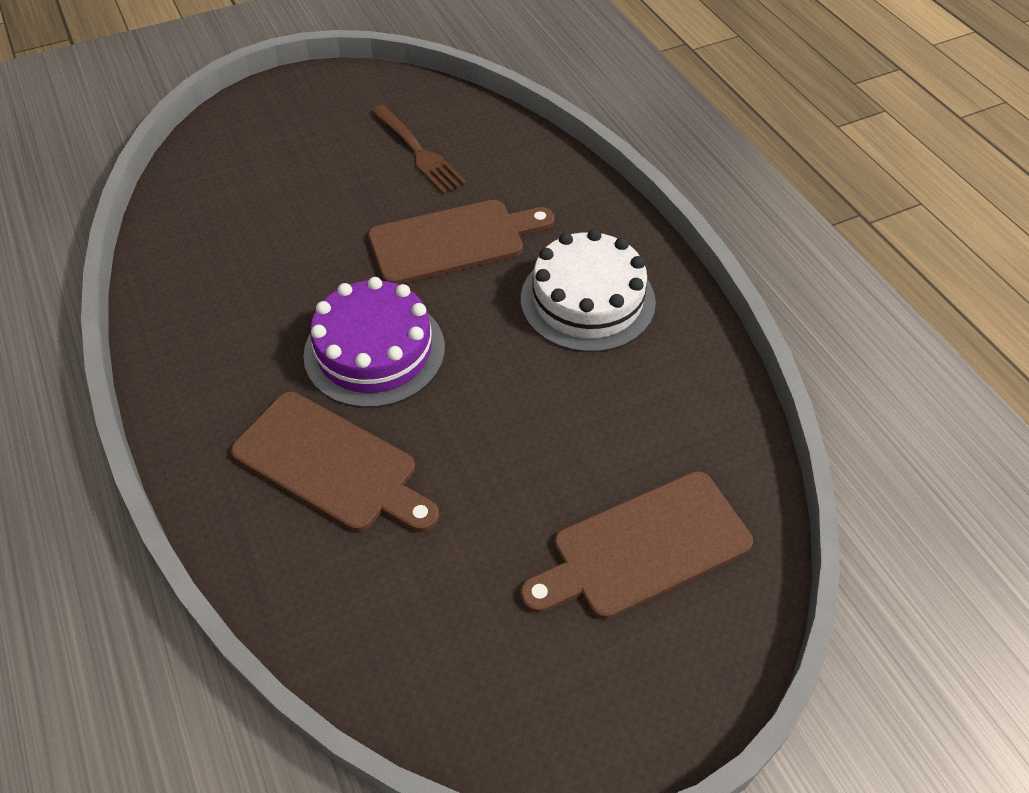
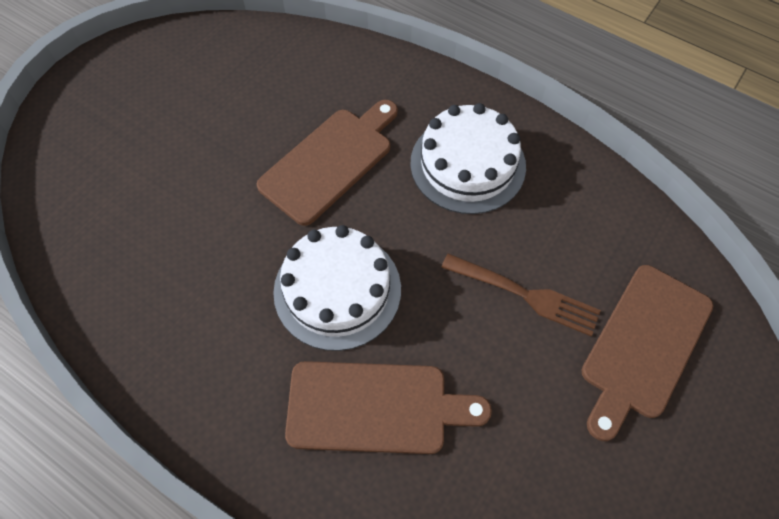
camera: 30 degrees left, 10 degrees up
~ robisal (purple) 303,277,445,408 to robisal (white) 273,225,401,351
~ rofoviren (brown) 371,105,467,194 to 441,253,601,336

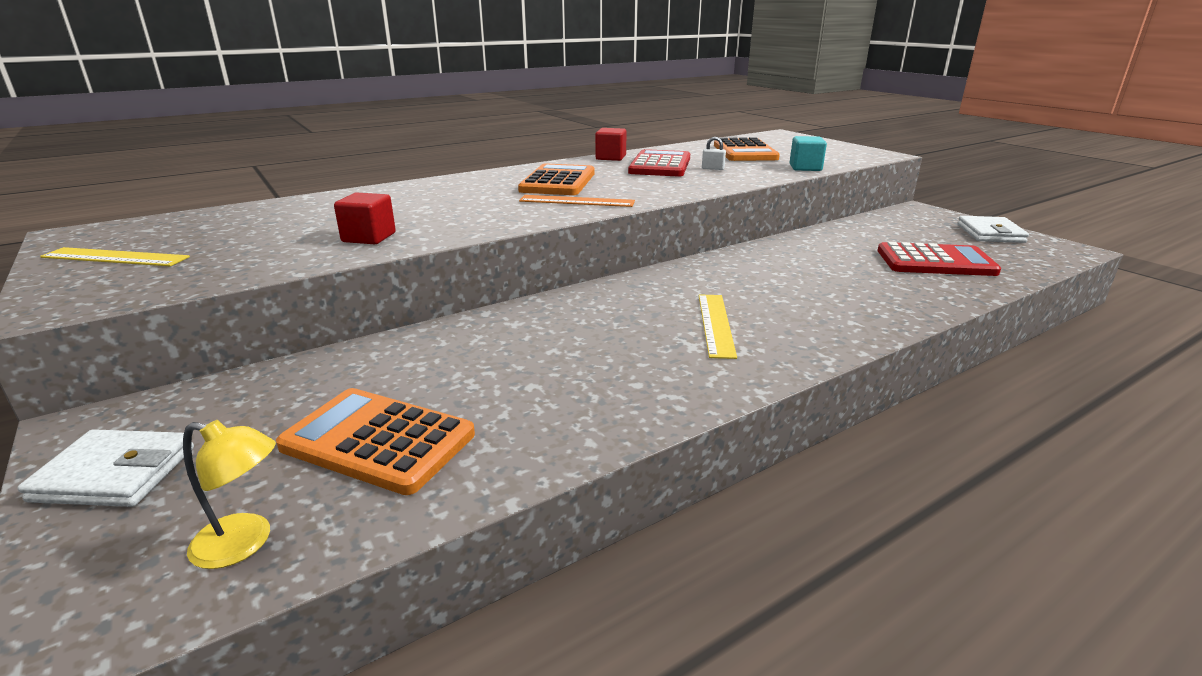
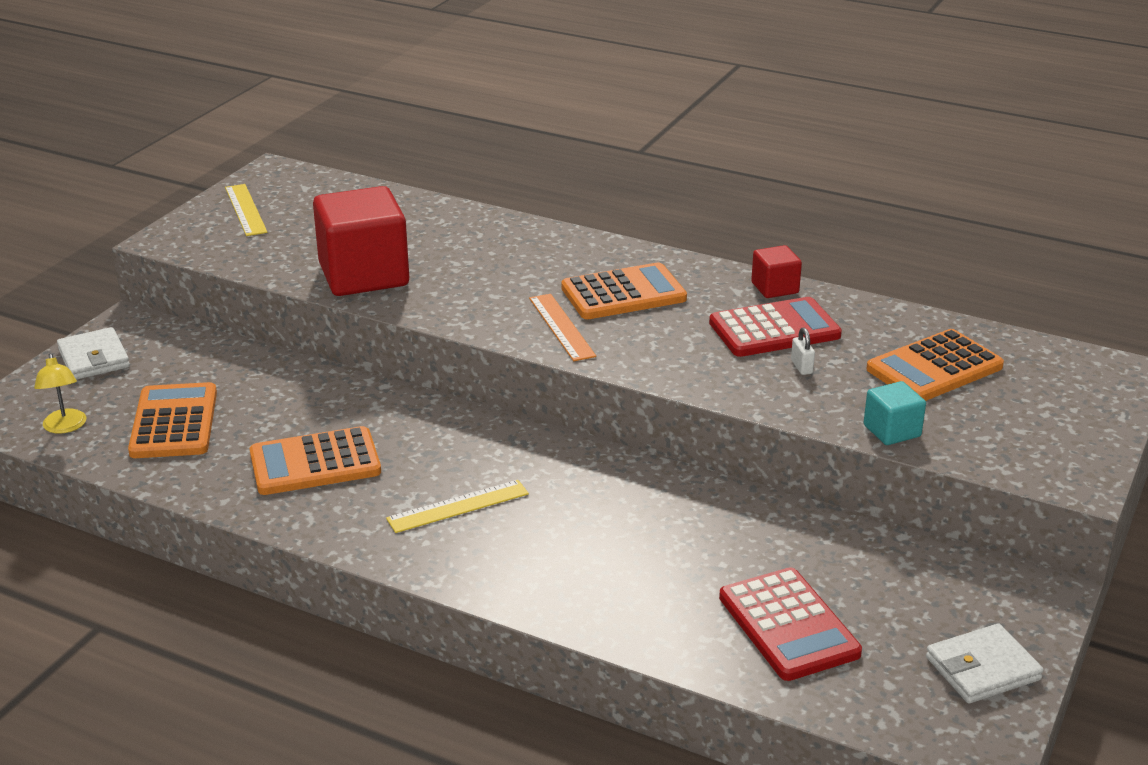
camera: 60 degrees right, 5 degrees up
+ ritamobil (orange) 250,426,381,495
~ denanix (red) 334,192,396,244 = 313,186,409,296 x2.10

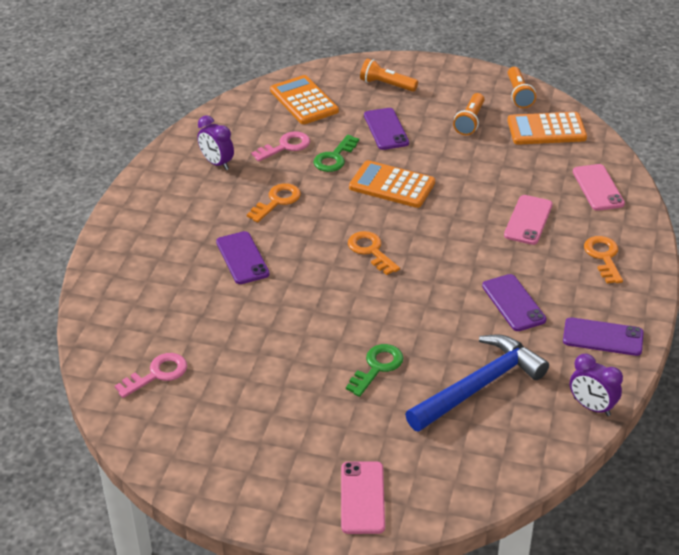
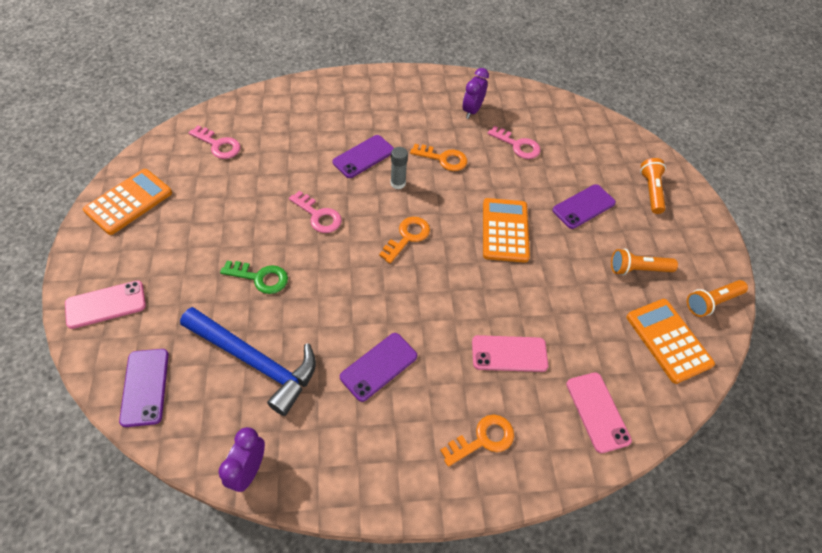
camera: 65 degrees right, 15 degrees up
~ ritamobil (orange) 270,75,339,124 to 83,169,172,235
~ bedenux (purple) 563,317,644,356 to 119,349,169,427
+ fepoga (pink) 289,191,342,233
+ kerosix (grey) 390,147,408,189
~ bedenux (pink) 573,164,625,211 = 566,372,632,453 75 degrees counterclockwise
- fepoga (green) 313,134,359,172

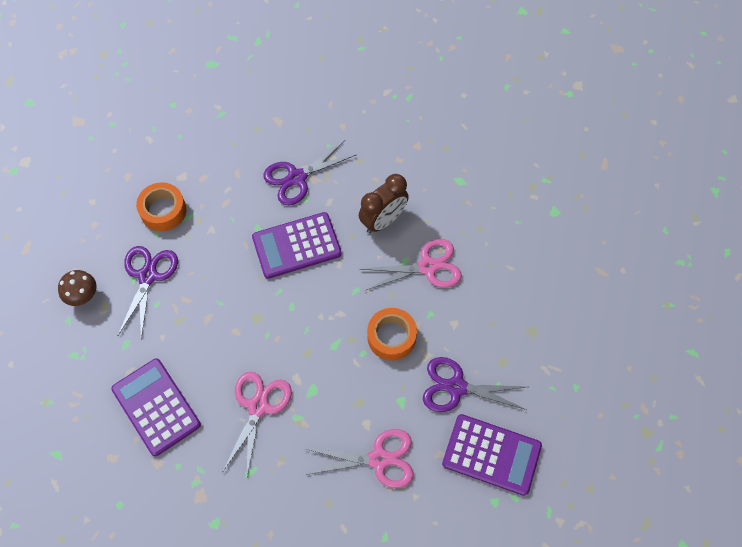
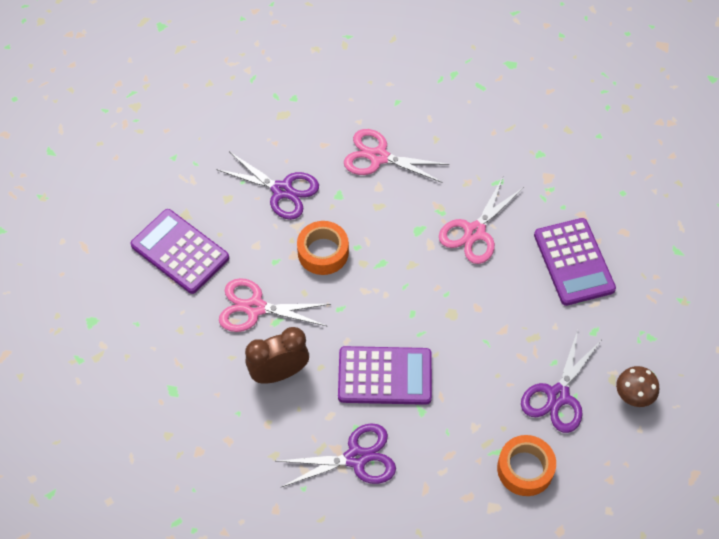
camera: 160 degrees left, 5 degrees down
~ ritamobil (purple) 442,414,542,496 to 130,209,229,294

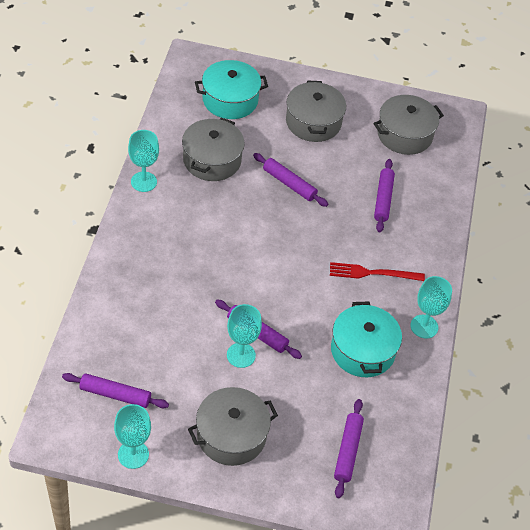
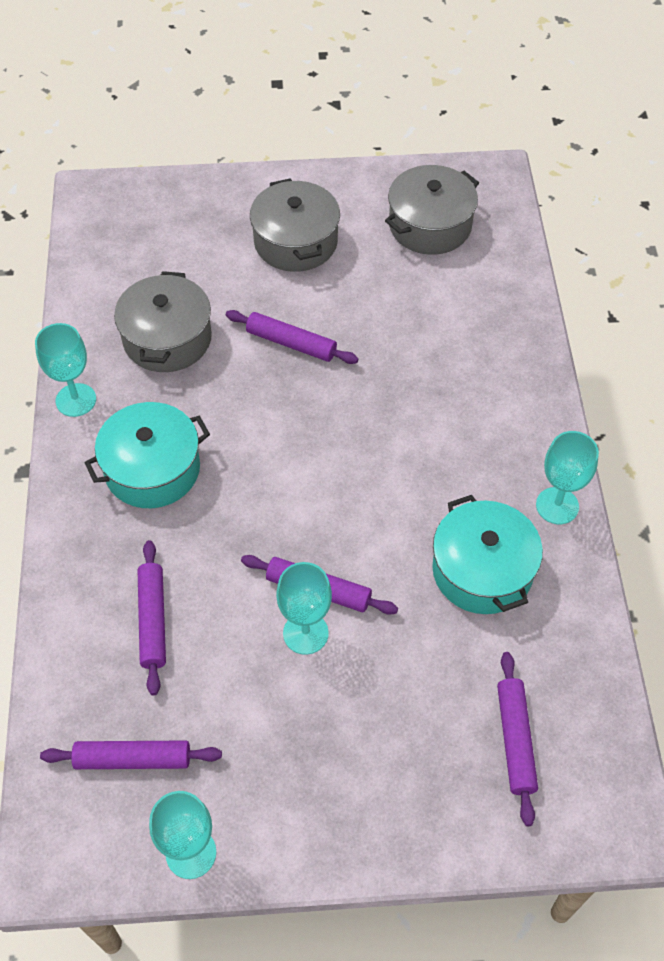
camera: 10 degrees left, 5 degrees up
~ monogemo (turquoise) 195,60,268,119 to 85,402,210,508
~ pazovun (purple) 374,159,395,232 to 138,540,166,695
- monogemo (grey) 188,387,278,466
- rofoviren (red) 330,262,425,281

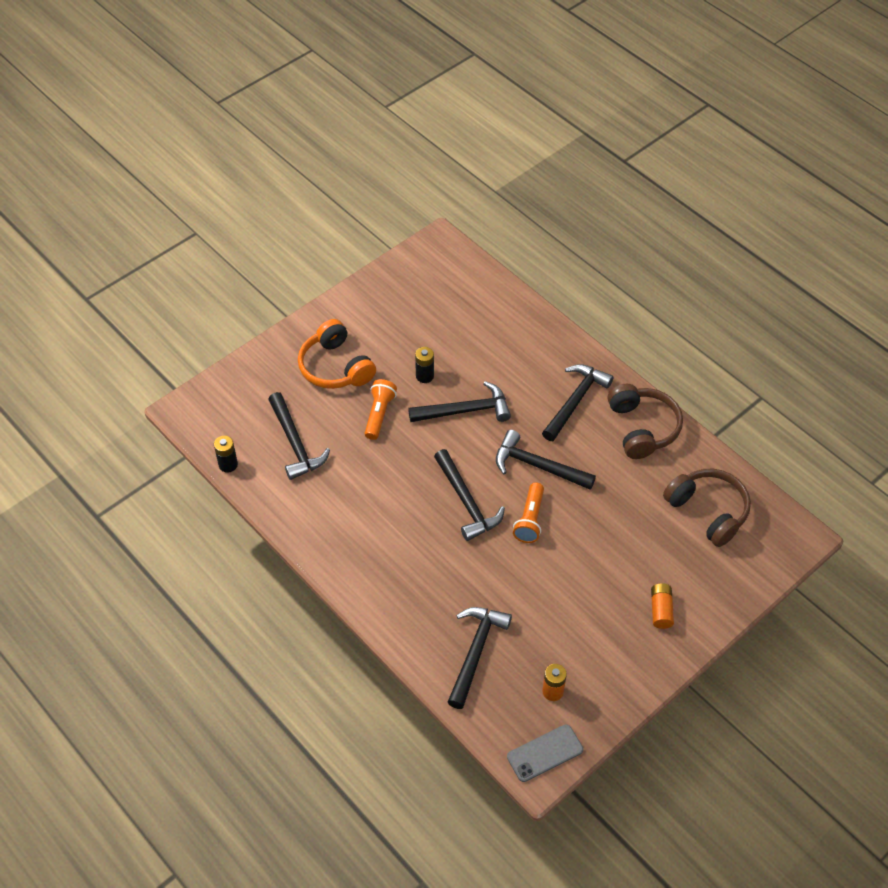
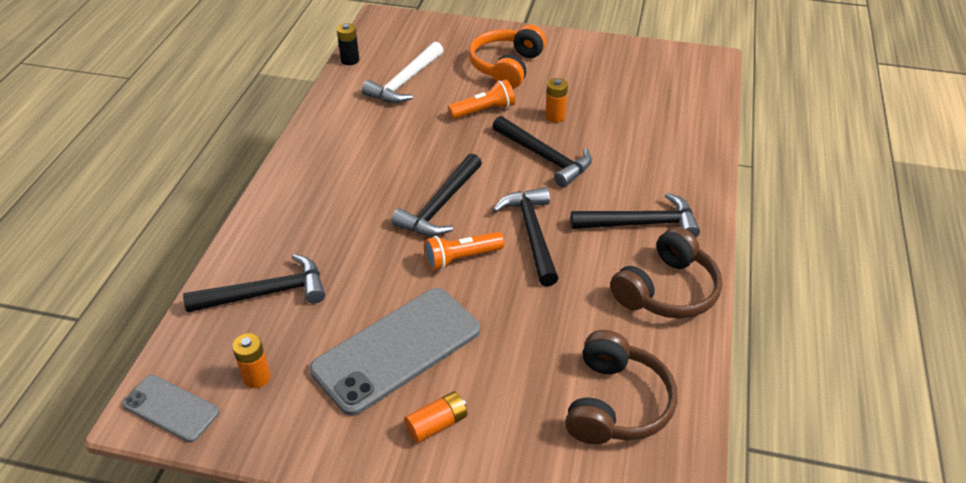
camera: 55 degrees right, 10 degrees down
+ bedenux (grey) 310,288,480,416
~ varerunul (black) 268,392,330,480 to varerunul (white) 362,42,444,103
~ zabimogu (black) 415,347,434,383 to zabimogu (orange) 545,78,568,123

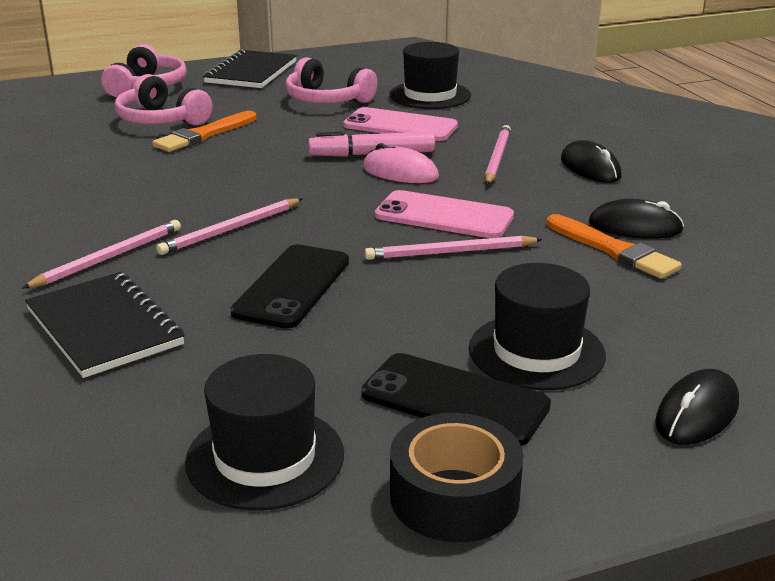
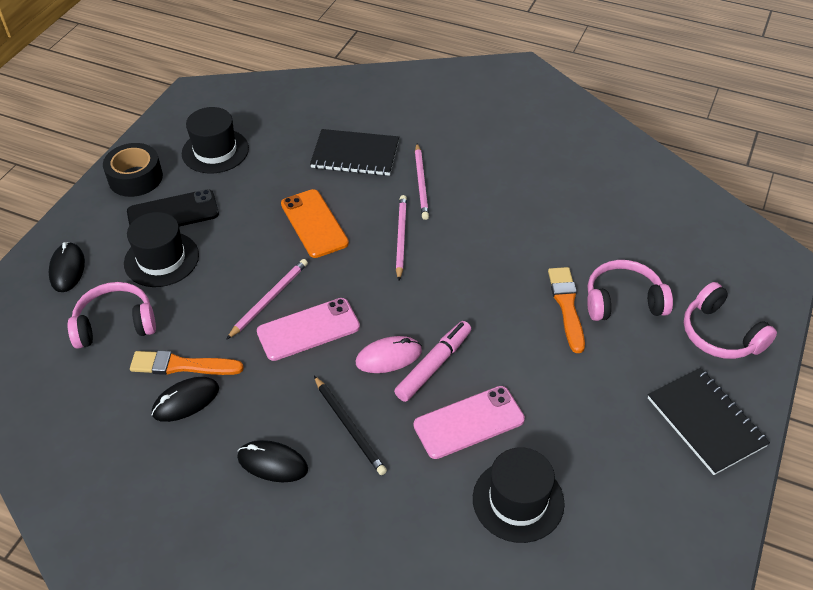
camera: 135 degrees right, 20 degrees up
~ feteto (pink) 285,57,377,103 to 67,282,156,349
~ bedenux (black) 230,245,349,328 to bedenux (orange) 281,189,349,258
~ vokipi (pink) 485,125,511,185 to vokipi (black) 314,376,387,475

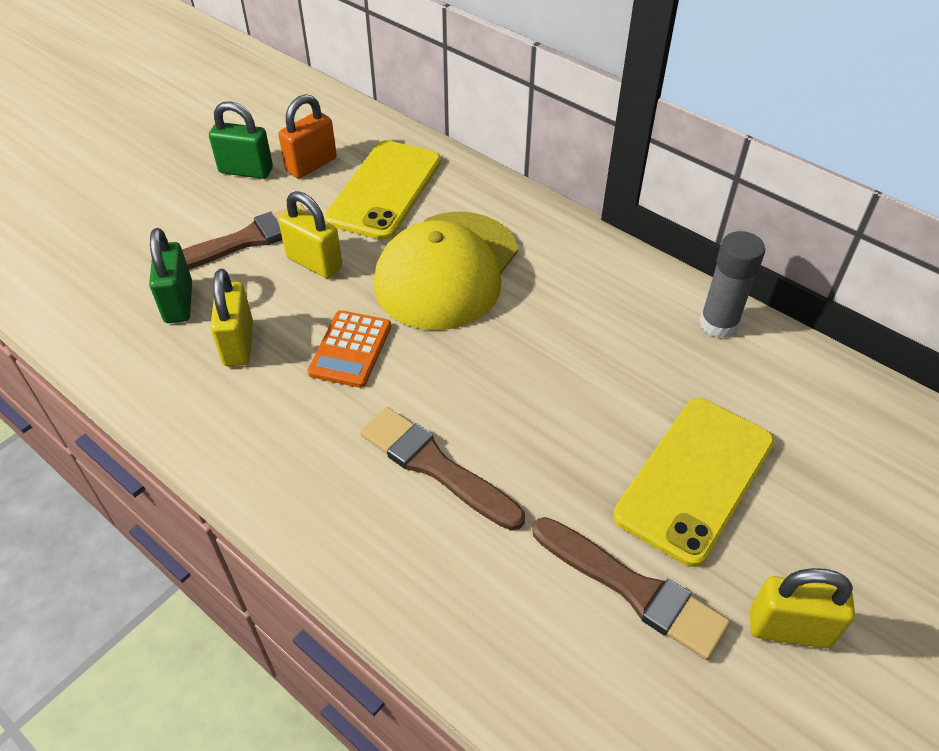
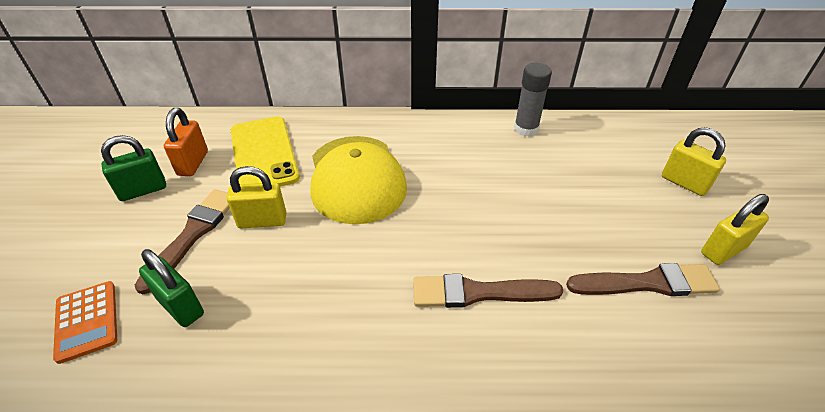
camera: 40 degrees left, 5 degrees down
~ ritamobil (orange) 307,310,391,388 to 53,281,117,364
~ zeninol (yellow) 210,269,253,366 to 662,127,726,196
- bedenux (yellow) 613,398,775,567

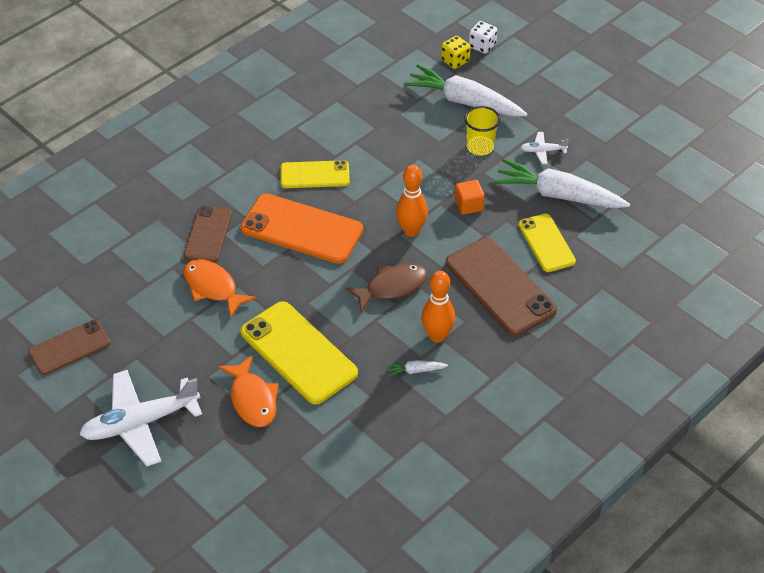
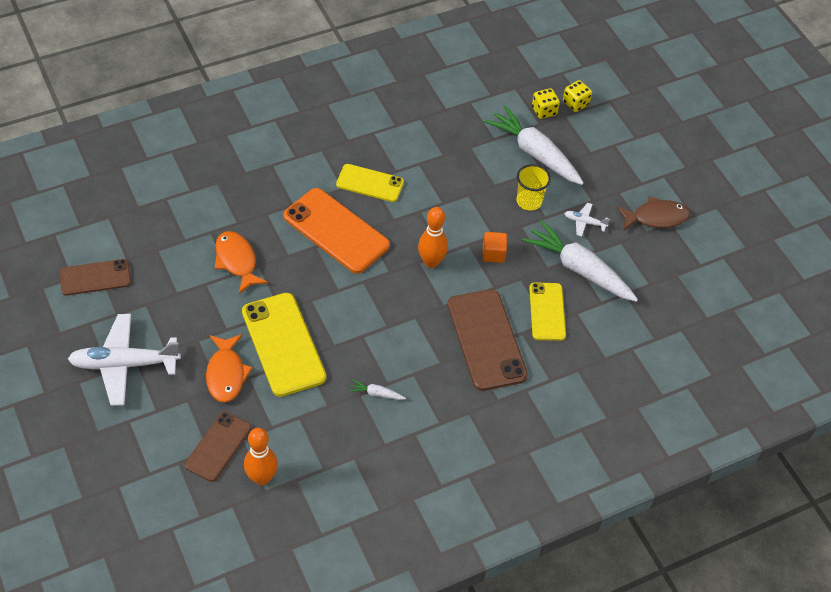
camera: 15 degrees right, 5 degrees up
~ bedenux (brown) 184,206,232,262 to 185,411,251,482
~ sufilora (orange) 421,271,455,342 to 244,428,278,485
~ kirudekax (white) 469,21,497,54 to kirudekax (yellow) 563,80,592,112
~ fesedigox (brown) 345,263,428,312 to 616,196,690,231

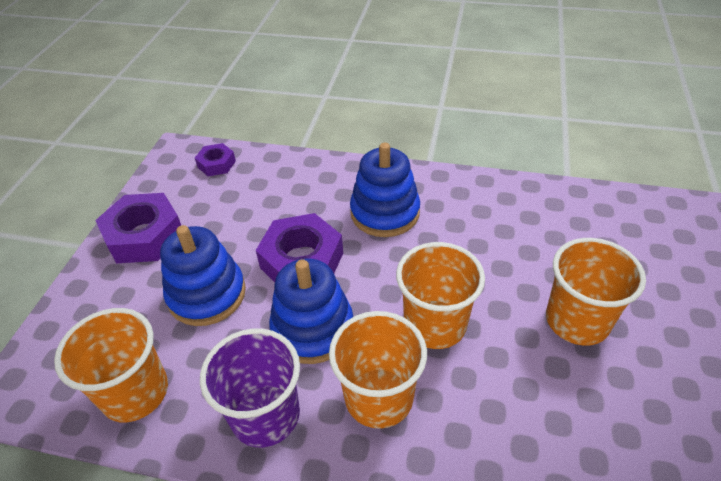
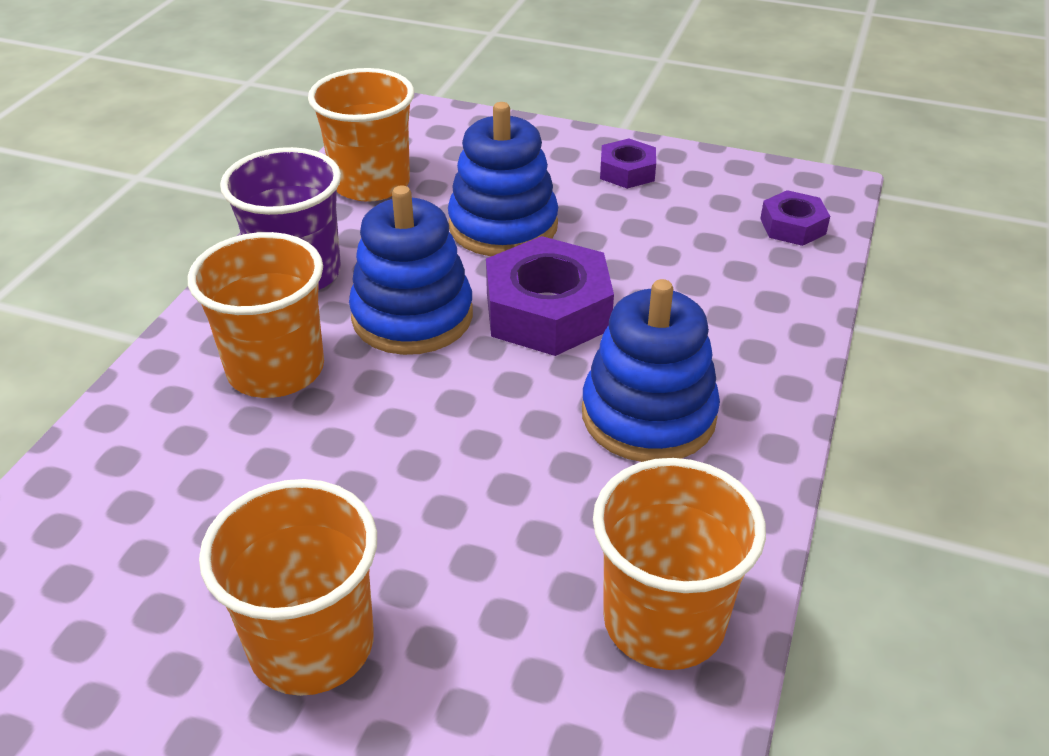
camera: 95 degrees right, 5 degrees down
~ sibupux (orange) 396,242,485,349 to 593,458,766,670
~ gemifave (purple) 95,193,181,263 = 600,138,656,189 x0.54

